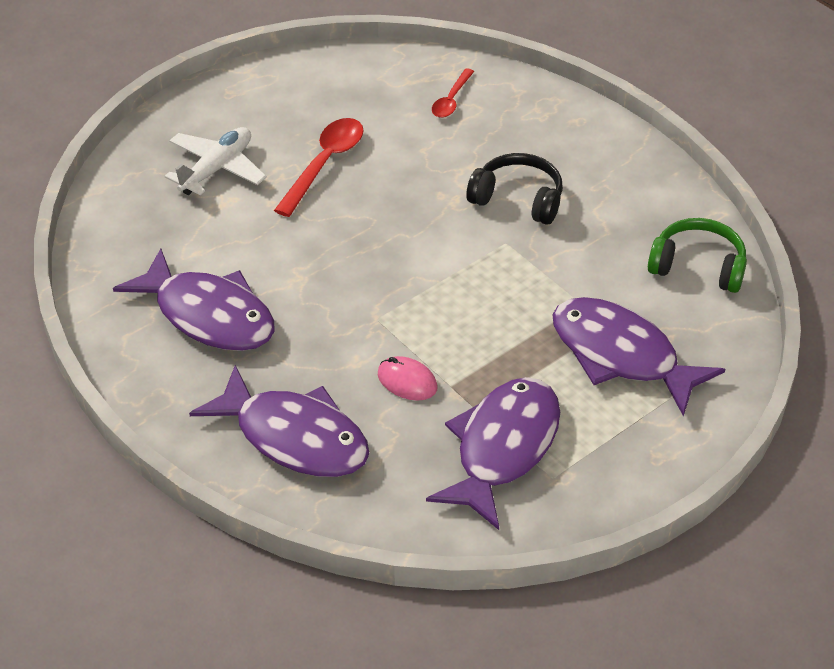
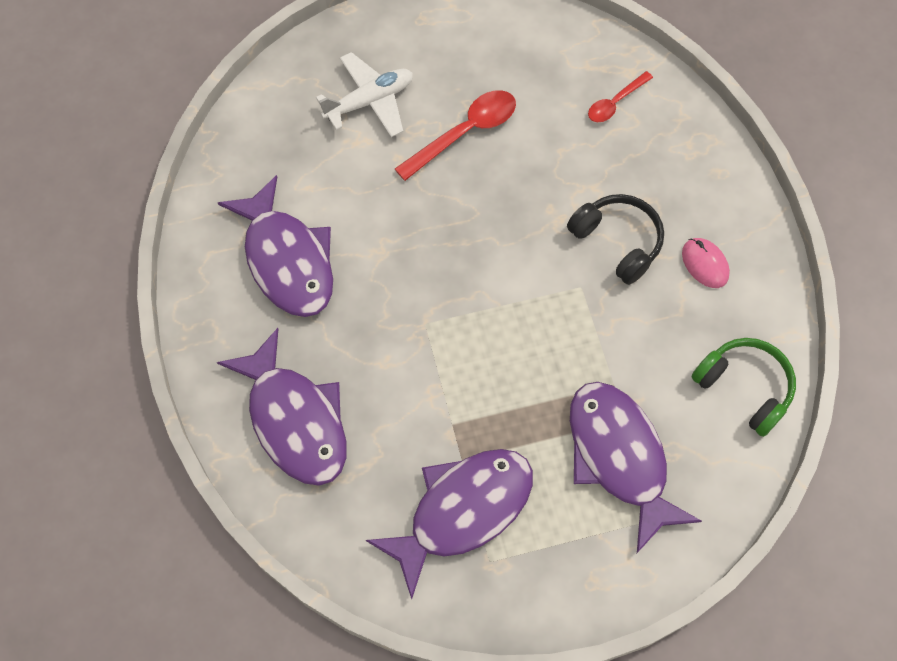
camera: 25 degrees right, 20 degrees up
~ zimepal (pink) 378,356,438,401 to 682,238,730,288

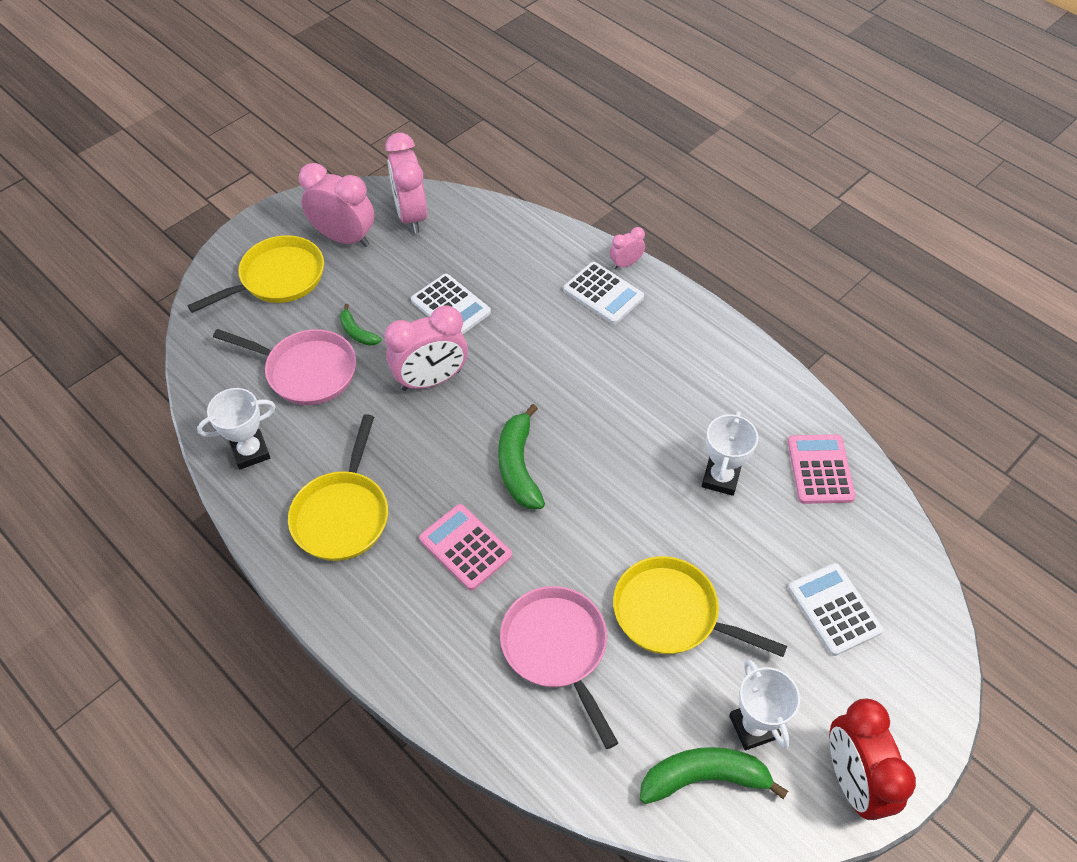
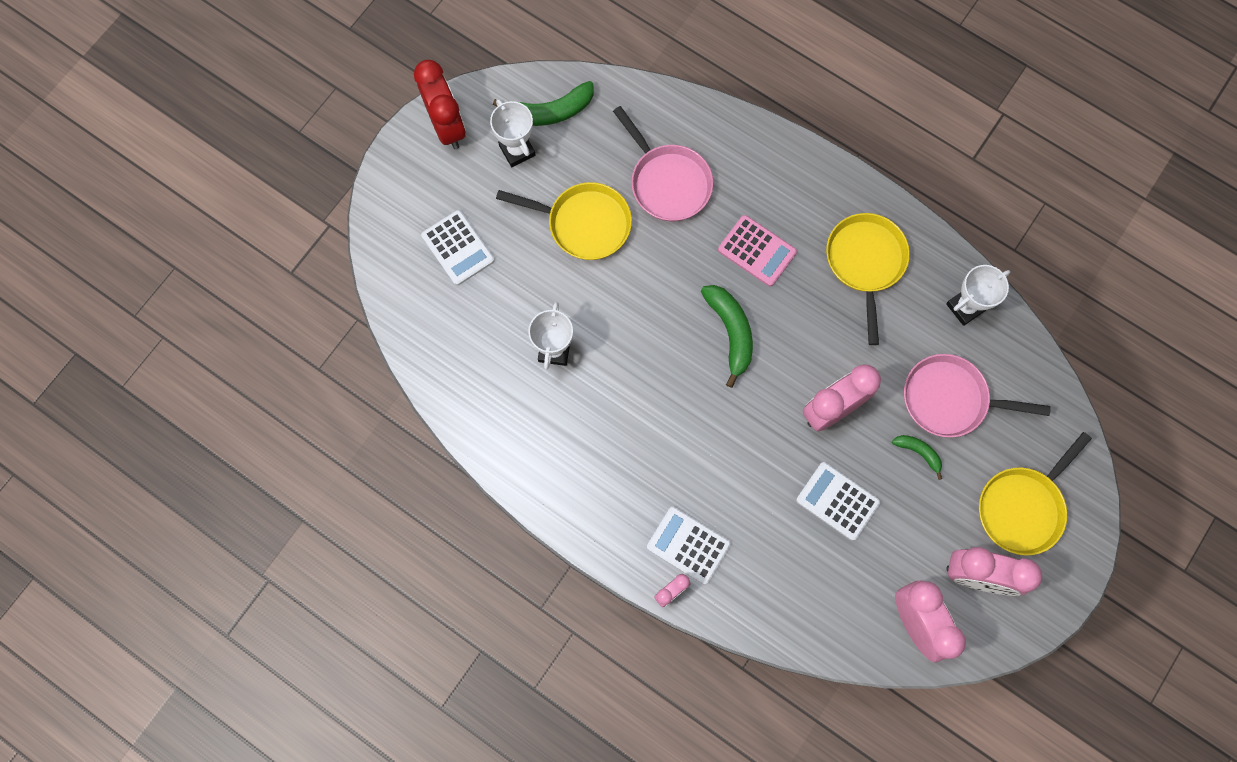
camera: 170 degrees right, 20 degrees up
- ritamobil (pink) 788,434,856,504

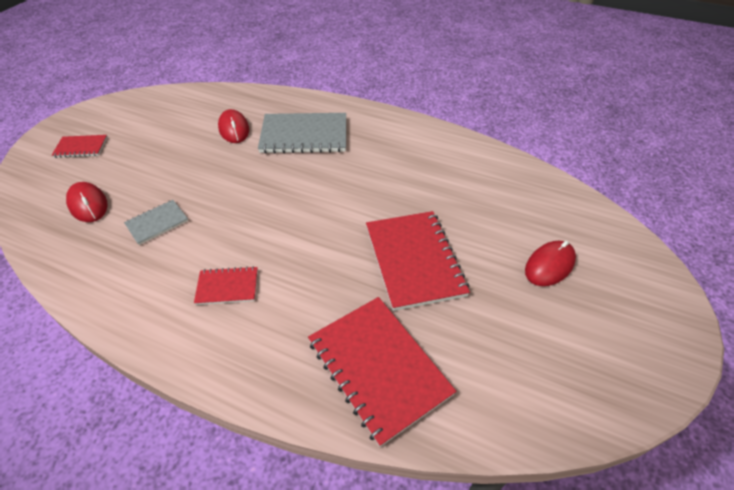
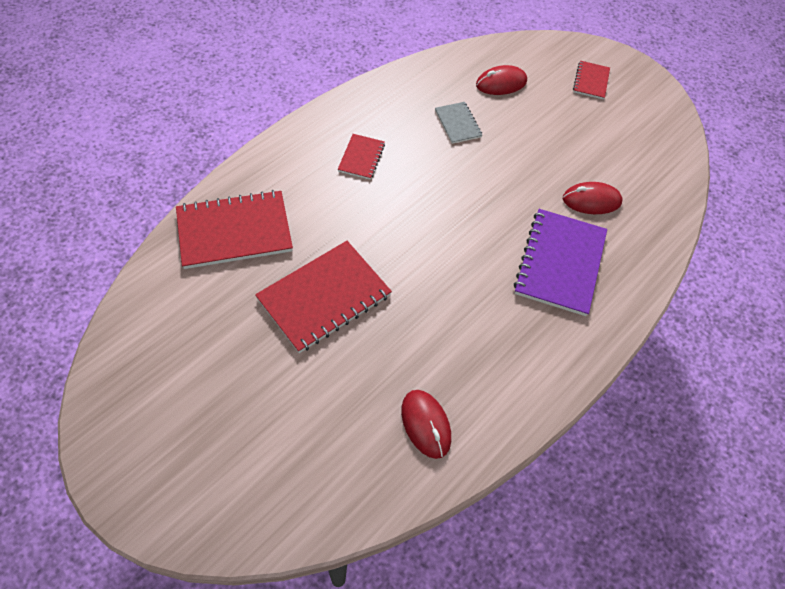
camera: 105 degrees right, 10 degrees up
~ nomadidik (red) 366,211,470,311 = 255,241,392,353 45 degrees counterclockwise
~ zimepal (red) 525,241,576,286 to 401,390,451,459
~ nomadidik (grey) 258,113,346,154 to nomadidik (purple) 514,209,607,316

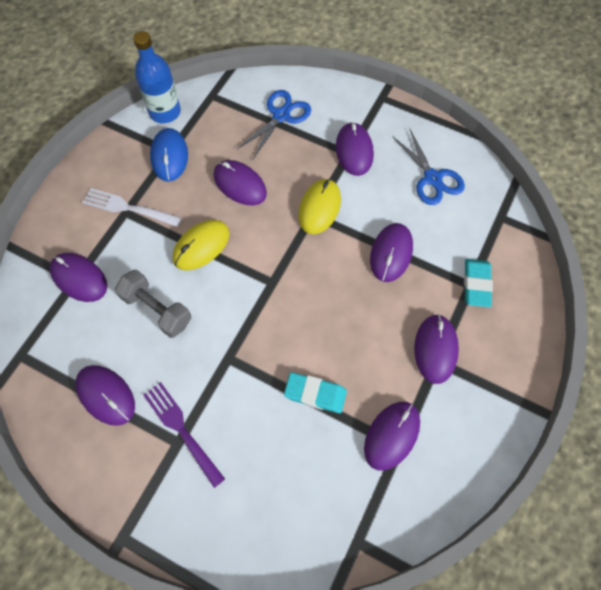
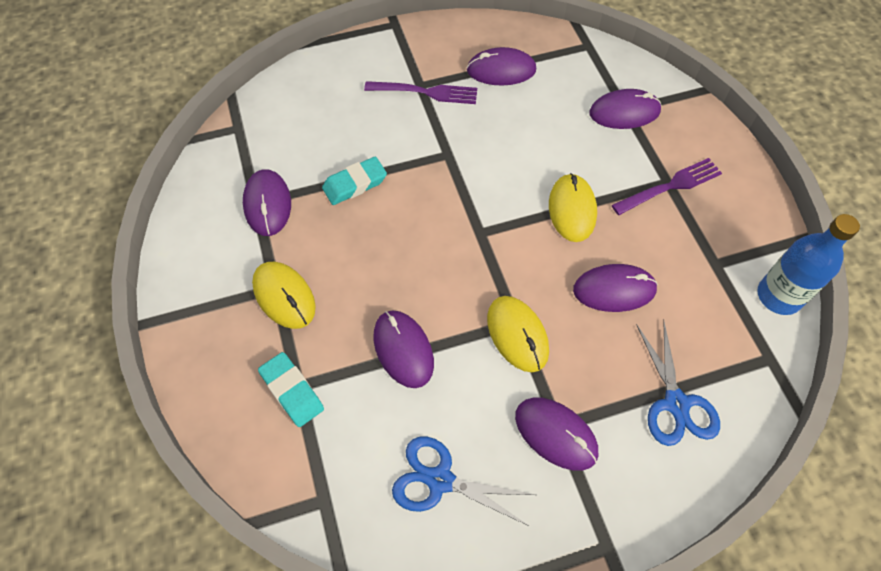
camera: 135 degrees right, 5 degrees down
~ zimepal (purple) 414,314,459,384 to zimepal (yellow) 252,261,316,329
~ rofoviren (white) 82,188,182,227 to rofoviren (purple) 612,158,722,215
- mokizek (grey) 115,270,191,338
- zimepal (blue) 150,128,188,182

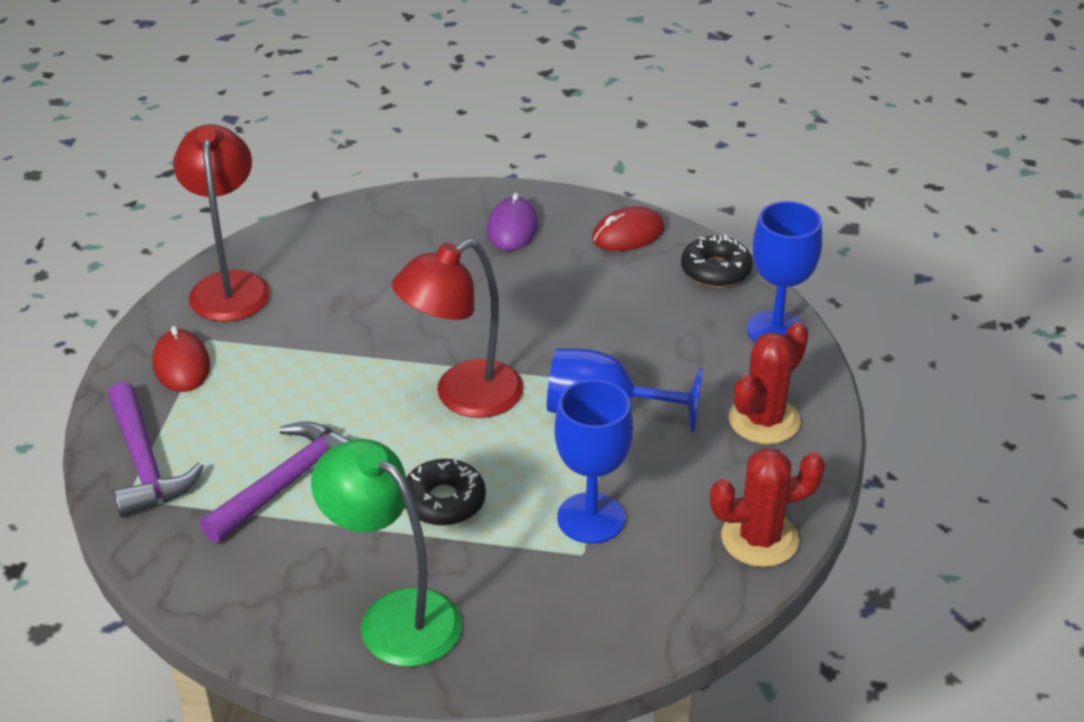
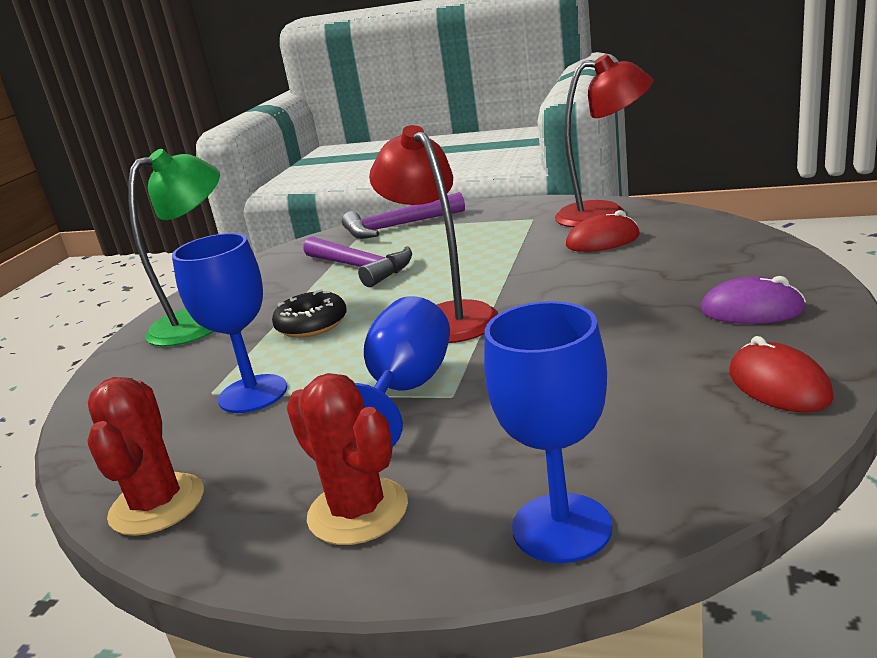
camera: 100 degrees right, 15 degrees down
~ zimepal (red) 152,326,210,392 to 566,210,640,252
- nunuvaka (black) 681,234,753,288

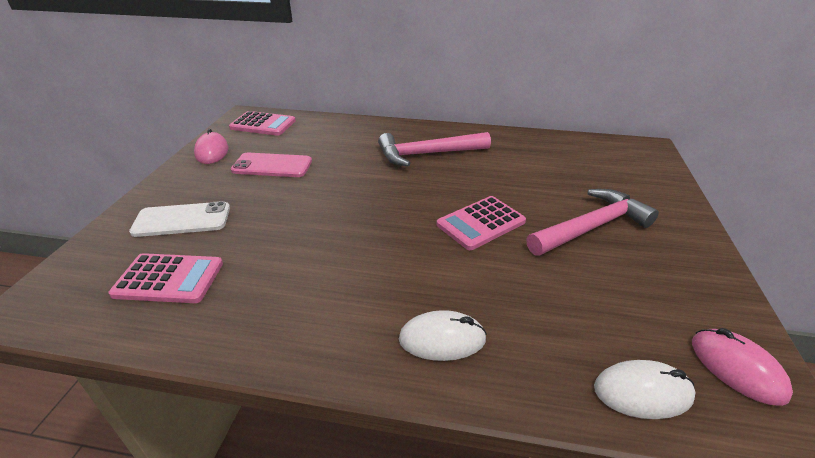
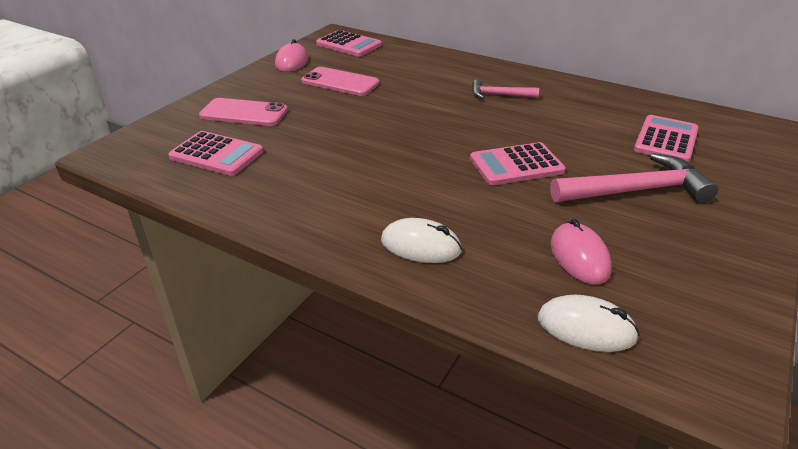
camera: 20 degrees right, 0 degrees up
~ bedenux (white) 129,201,230,237 to bedenux (pink) 199,98,288,126
~ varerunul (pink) 378,132,491,167 = 472,79,539,99 x0.55
~ zimepal (pink) 692,328,793,406 to 551,219,612,285
+ ritamobil (pink) 634,115,699,162

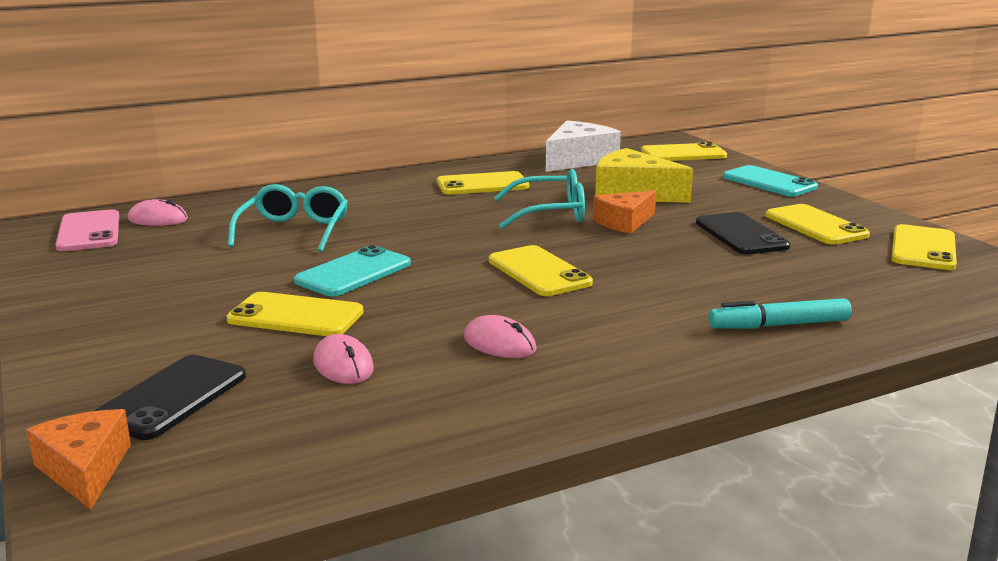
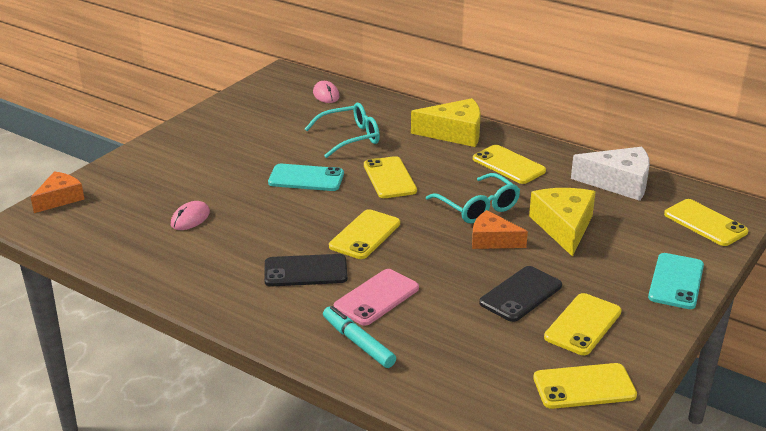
camera: 60 degrees right, 10 degrees up
~ bedenux (black) 94,355,246,440 to 264,254,348,287
~ bedenux (pink) 55,209,120,251 to 334,269,419,326
~ bedenux (yellow) 227,292,364,336 to 364,156,417,198
+ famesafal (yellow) 411,98,481,147
- zimepal (pink) 464,315,537,358

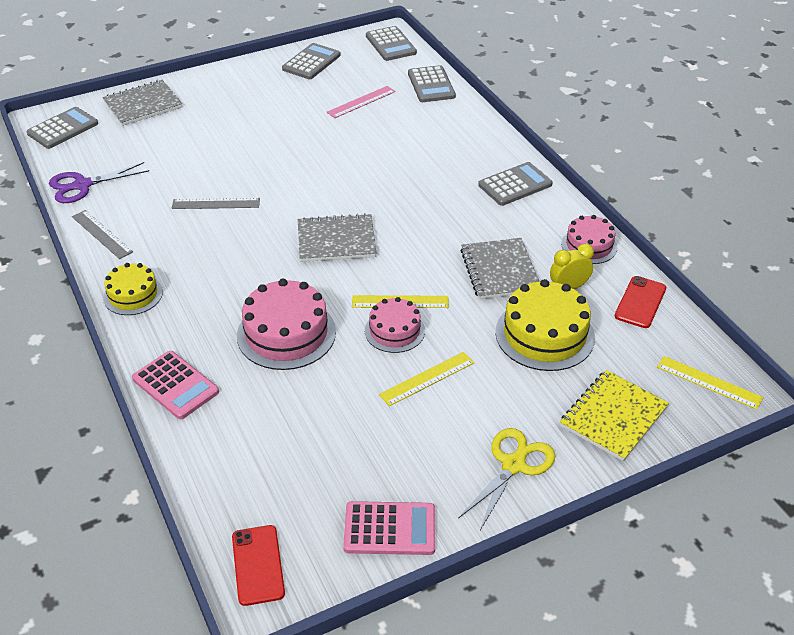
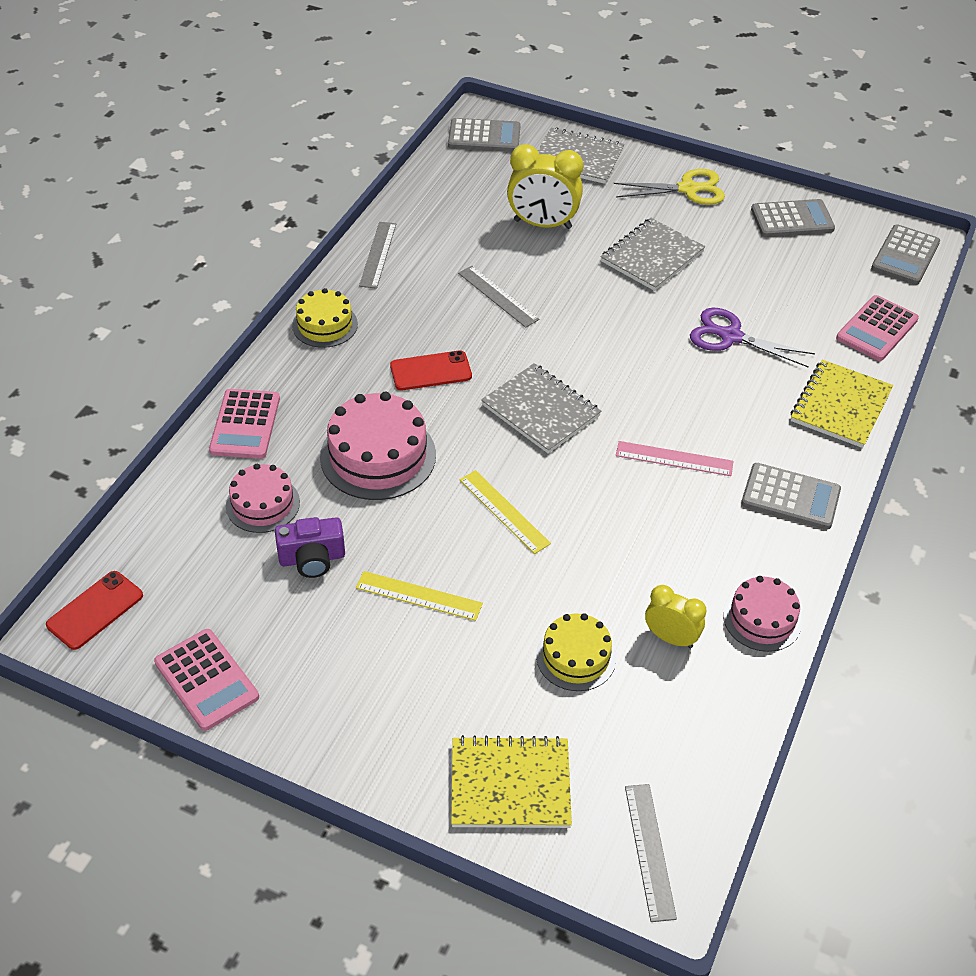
camera: 50 degrees right, 5 degrees up
~ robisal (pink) 365,297,425,353 to 226,464,300,533
+ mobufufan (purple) 275,517,345,578
~ bedenux (red) 615,276,666,328 to 390,350,472,390
+ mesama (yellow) 507,144,583,229
~ robisal (yellow) 495,279,595,371 = 536,613,616,691 x0.62
~ nomadidik (grey) 460,238,539,299 to 600,218,705,291
~ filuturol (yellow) 458,428,556,530 to 613,169,725,205
~ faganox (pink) 327,86,396,118 to 616,441,734,476
~ faganox (yellow) 657,356,763,410 to faganox (grey) 625,784,677,922
~ filuturol (purple) 49,162,149,203 to 690,308,815,368
+ nomadidik (yellow) 791,360,893,448
~ ritamobil (grey) 408,65,456,102 to ritamobil (pink) 836,295,919,361

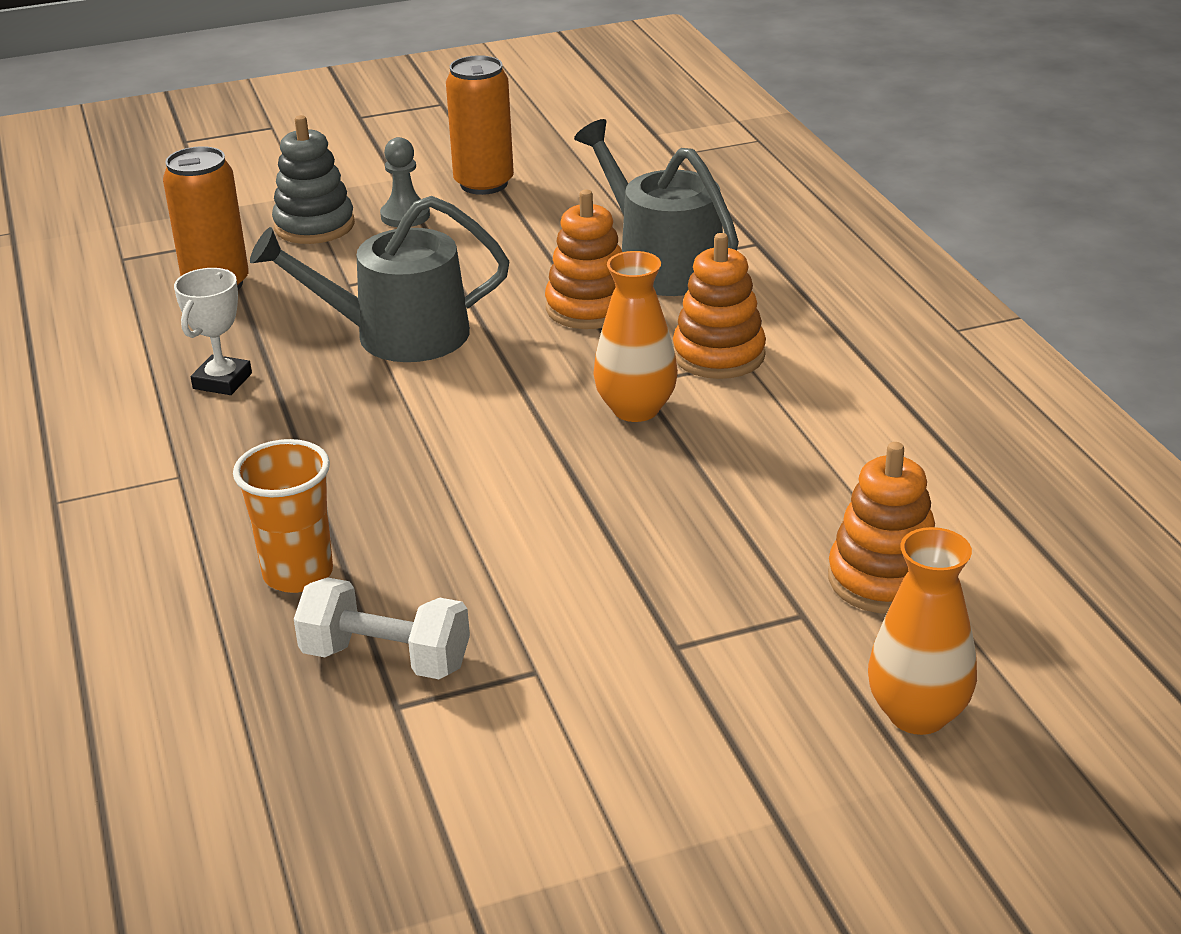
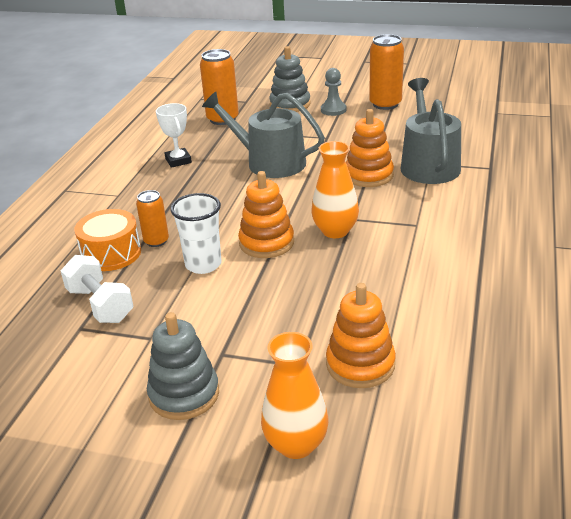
camera: 35 degrees right, 0 degrees up
~ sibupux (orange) 233,439,333,593 to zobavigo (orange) 75,209,141,271
+ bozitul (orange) 136,190,169,247
+ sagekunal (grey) 147,312,219,420
~ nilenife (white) 174,268,252,395 = 156,103,192,168 75 degrees counterclockwise
+ sibupux (white) 170,193,222,274
~ sagekunal (orange) 673,233,766,379 to 238,171,294,258

